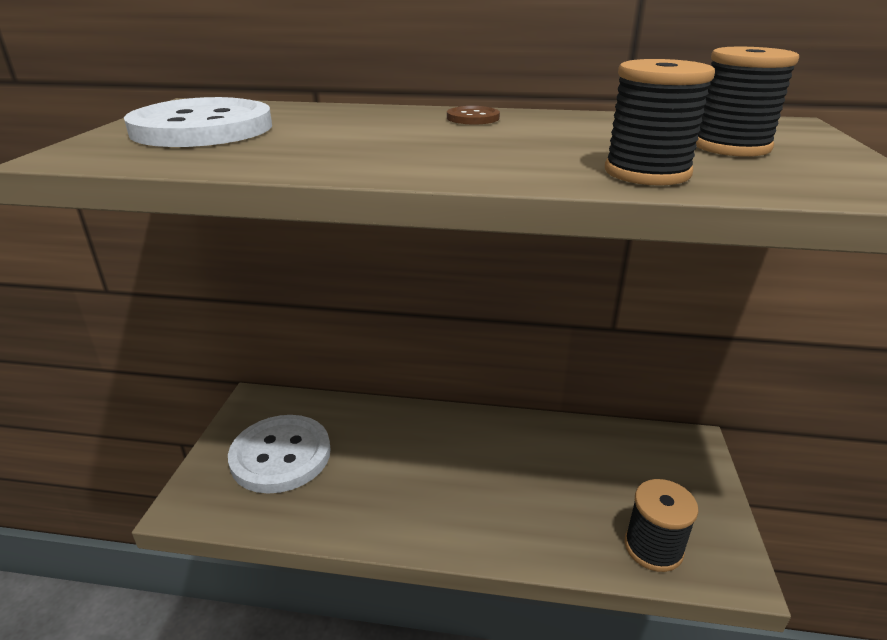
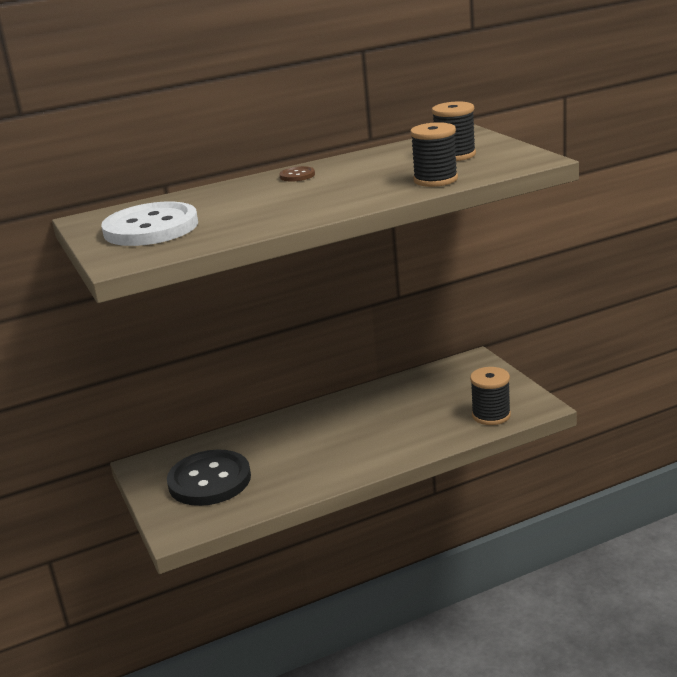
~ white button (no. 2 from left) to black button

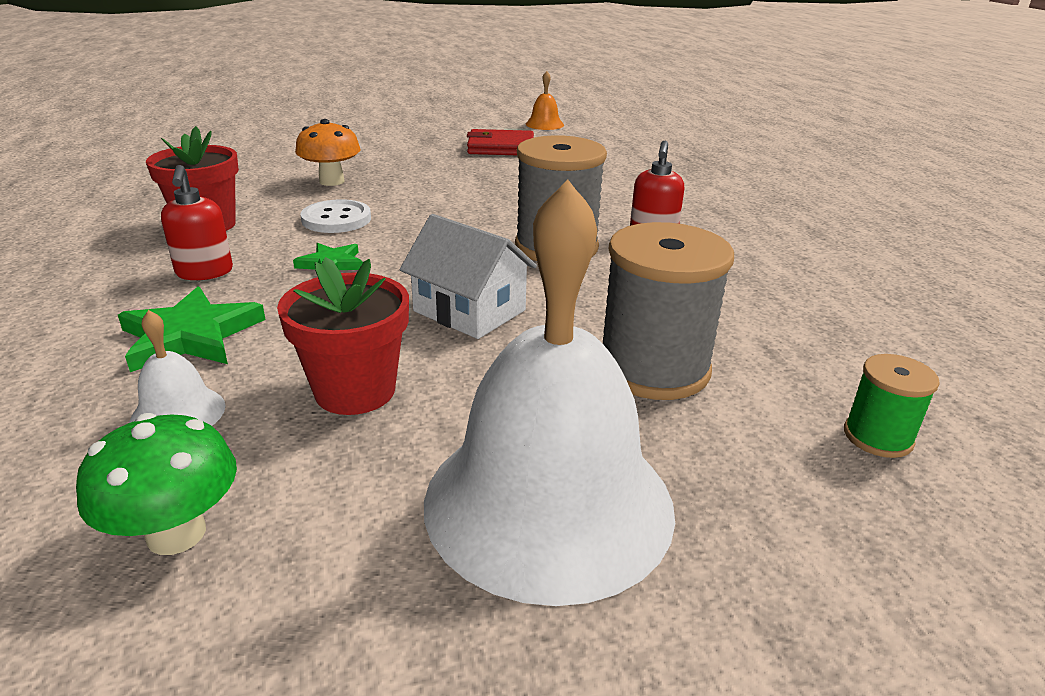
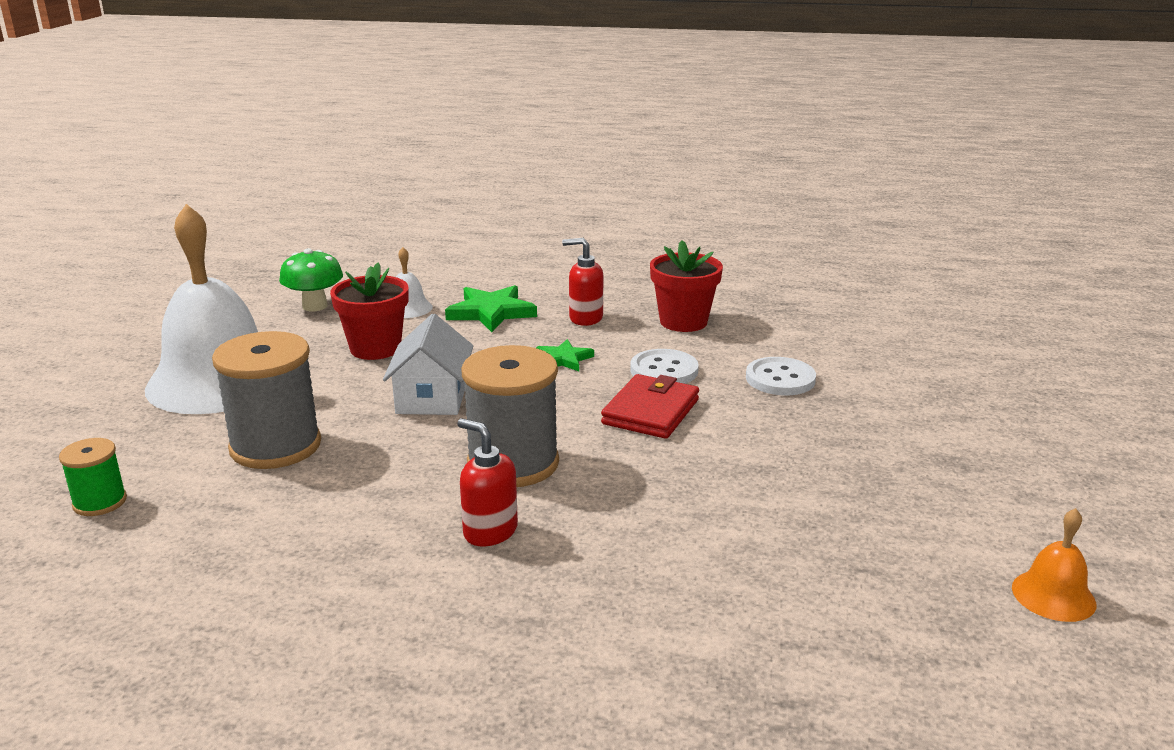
~ orange mushroom to white button (no. 2 from left)
~ white house 60 degrees counterclockwise
~ red wallet

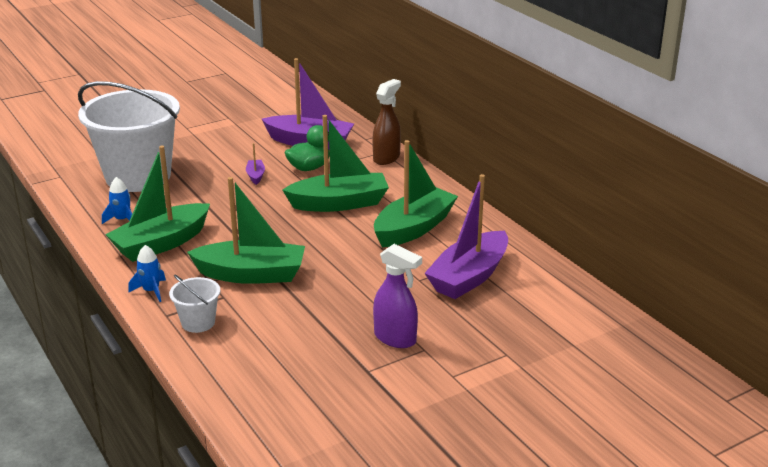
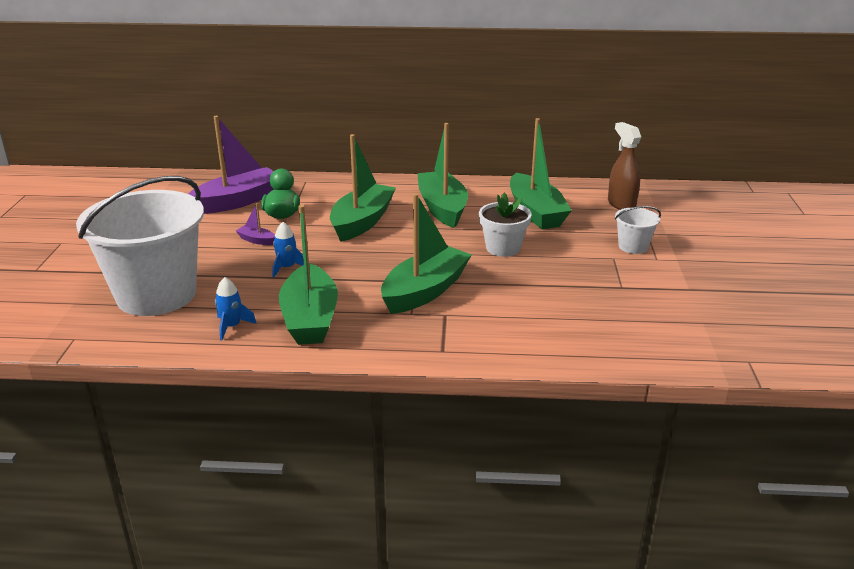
~ blue rocket (no. 2 from left)
~ white bucket (no. 2 from left)
~ brown spray bottle
- purple spray bottle
~ purple boat (no. 3 from left) to green boat (no. 5 from left)
+ white flower pot

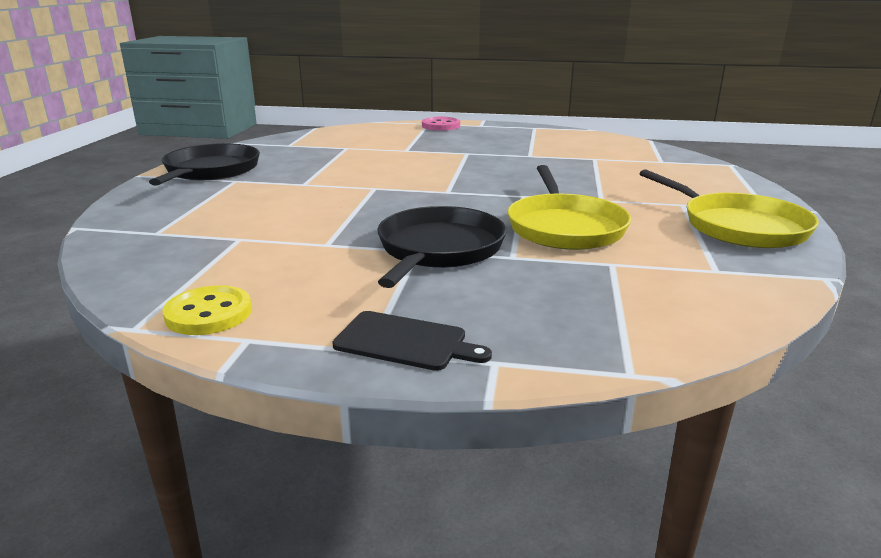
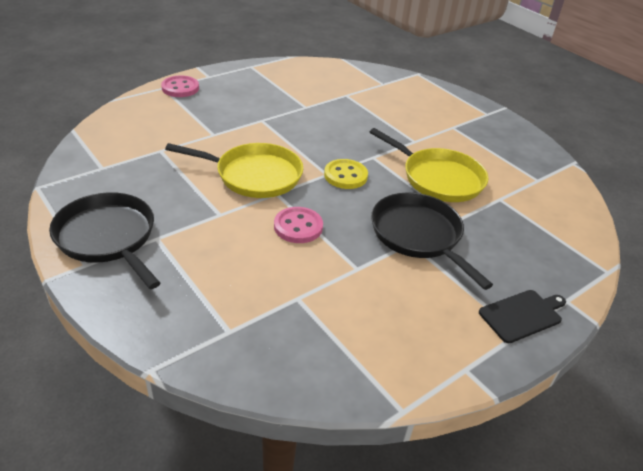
~ yellow button
~ yellow pan (no. 2 from left in the first image) to yellow pan (no. 1 from left)
+ pink button (no. 2 from left)

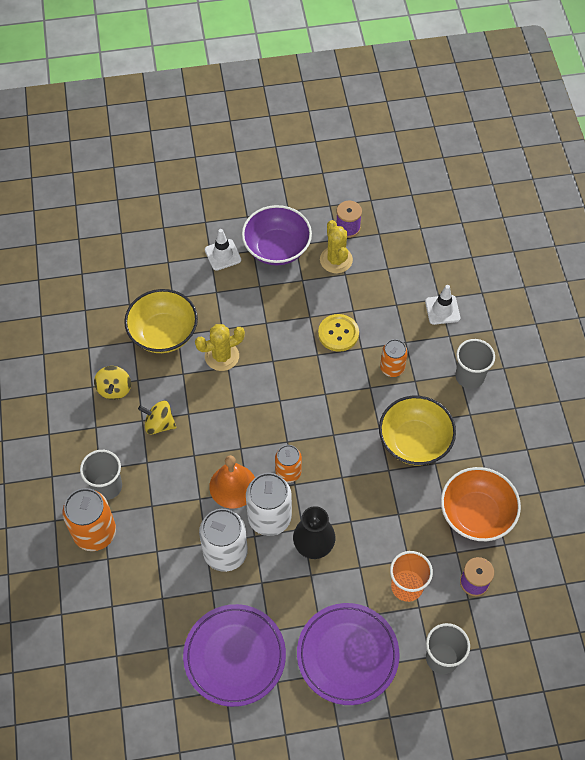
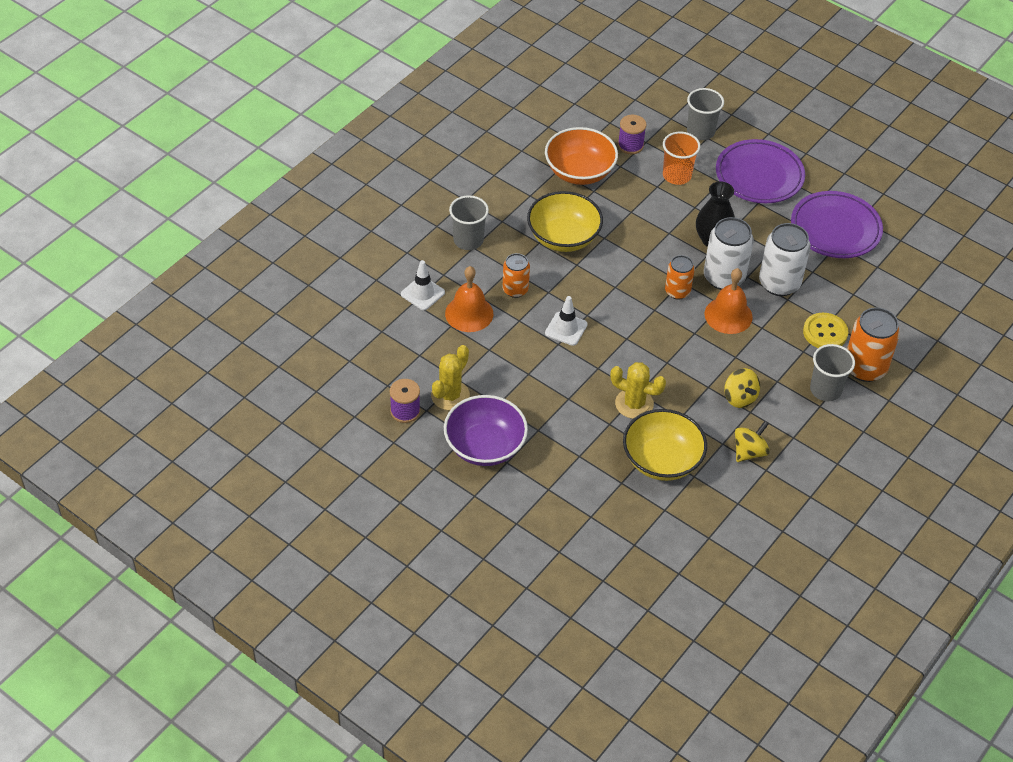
~ white traffic cone (no. 1 from left in the first image) to white traffic cone (no. 2 from left)
~ yellow button
+ orange bell (no. 1 from left)

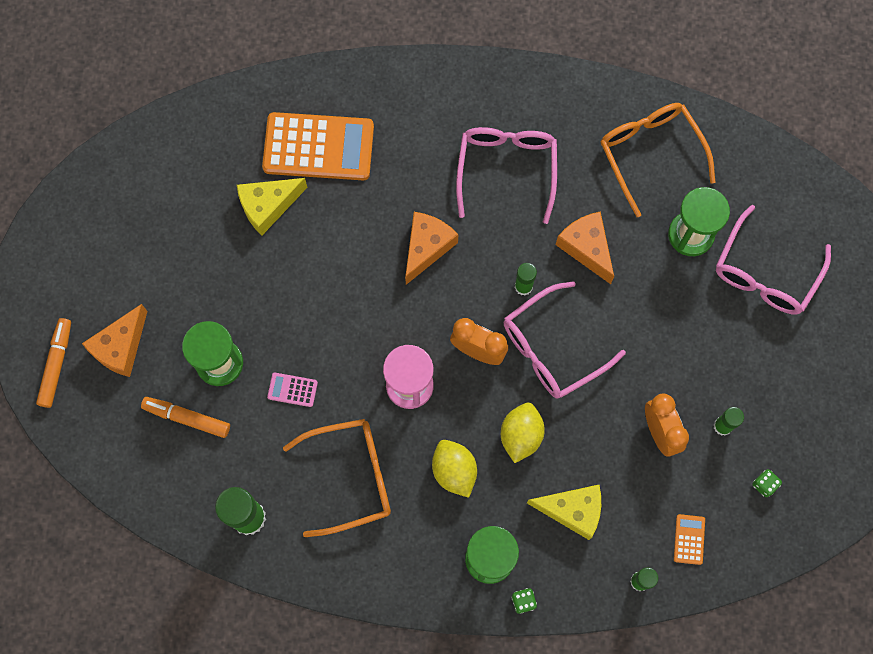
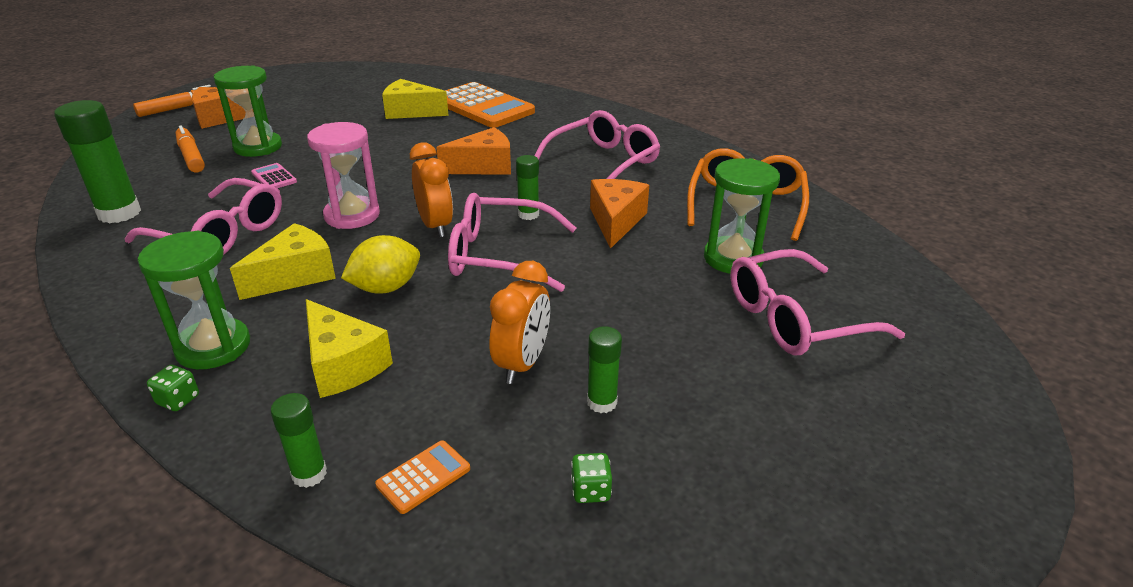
~ orange glasses (no. 1 from left) to pink glasses (no. 1 from left)
~ yellow lemon (no. 1 from left) to yellow cheese (no. 1 from left)

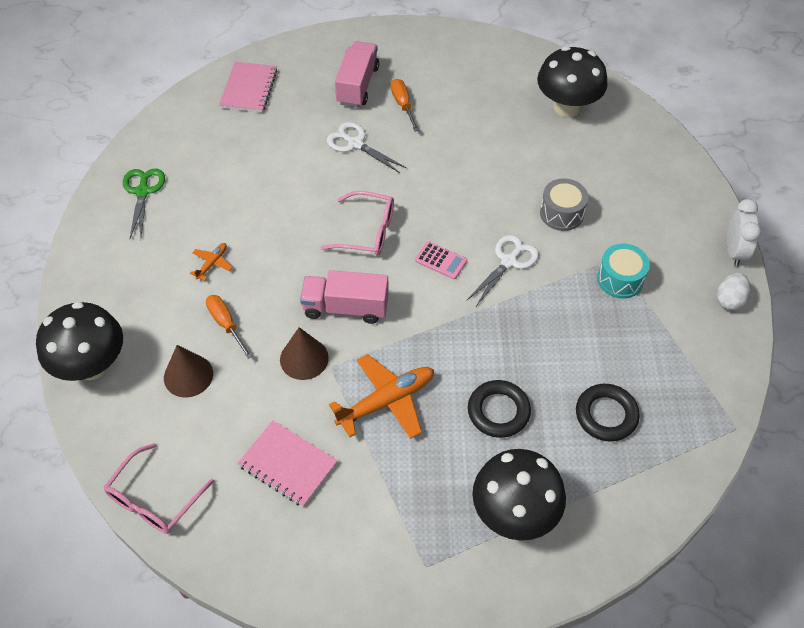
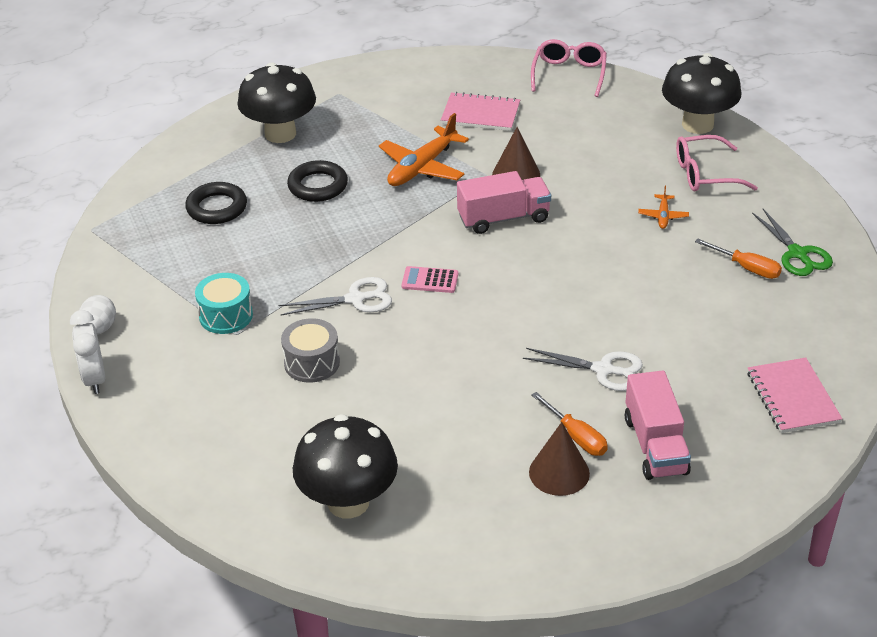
~ brown cone (no. 1 from left in the first image) to brown cone (no. 2 from left)
~ orange screwdriver (no. 1 from left in the first image) to orange screwdriver (no. 2 from left)
~ pink glasses (no. 2 from left)
~ white scissors (no. 2 from left in the first image) 120 degrees counterclockwise

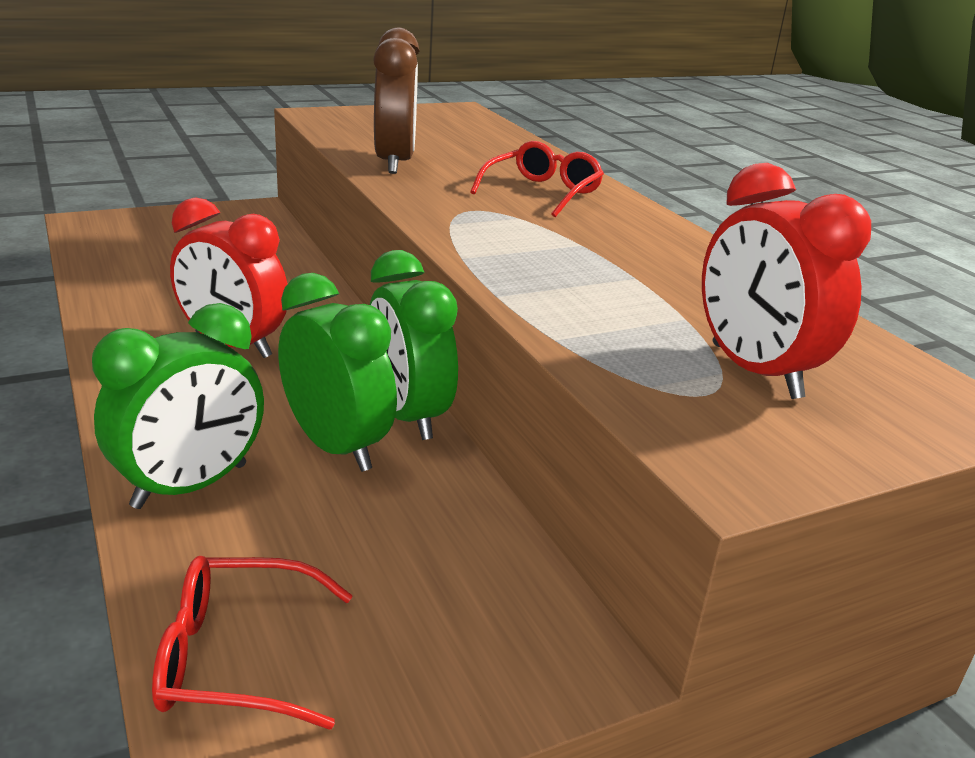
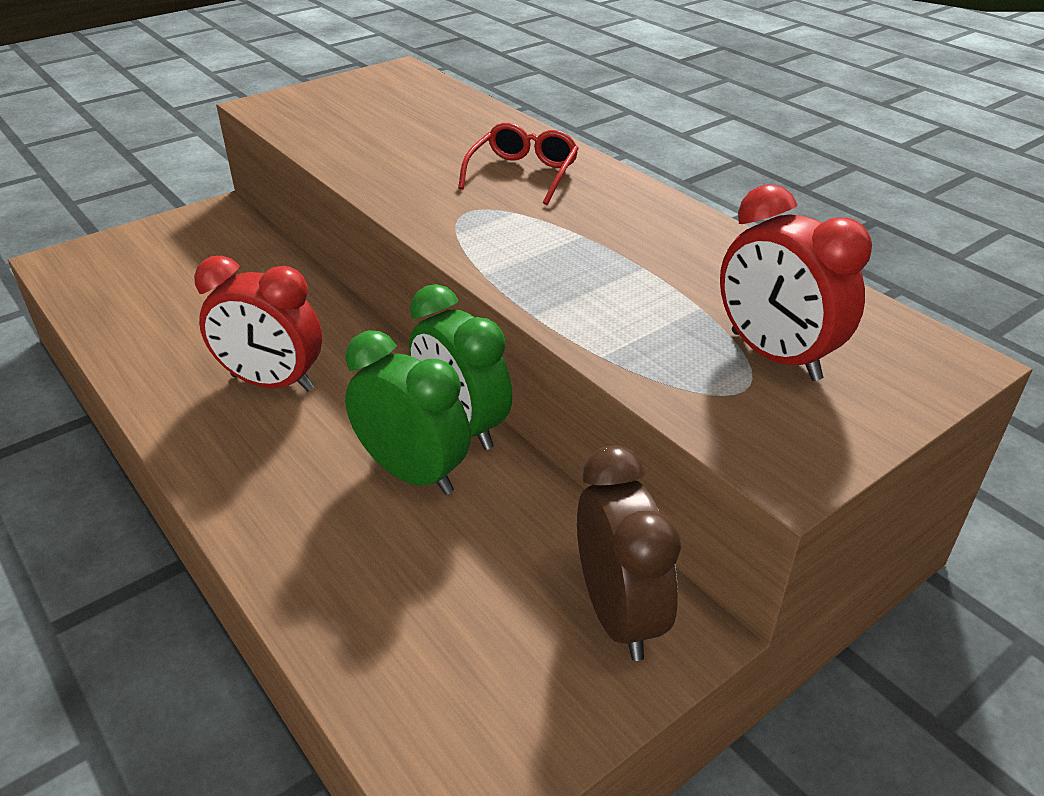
- green clock (no. 1 from left)
- red glasses (no. 1 from left)
~ brown clock

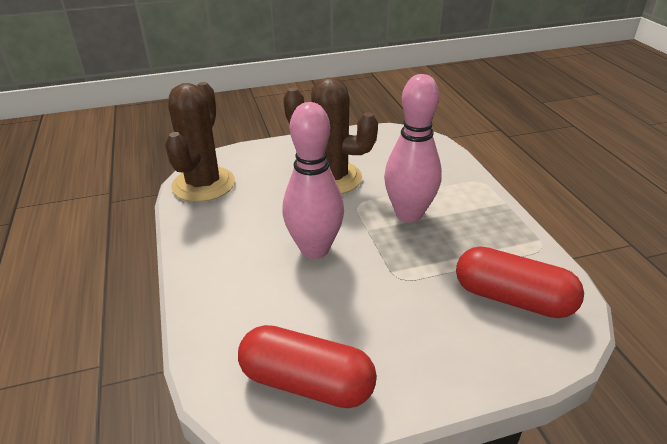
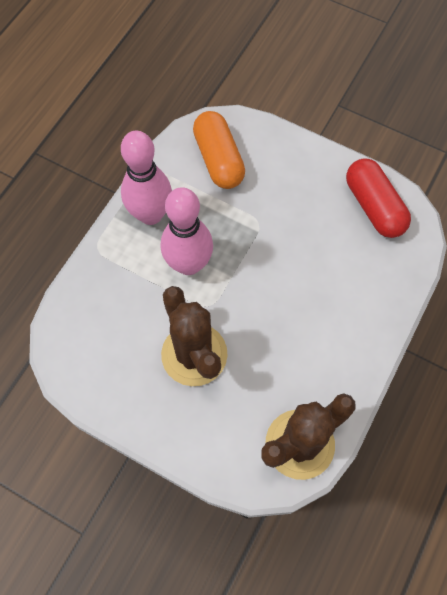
~ pink bowling pin (no. 1 from left)
~ red capsule (no. 2 from left) to orange capsule

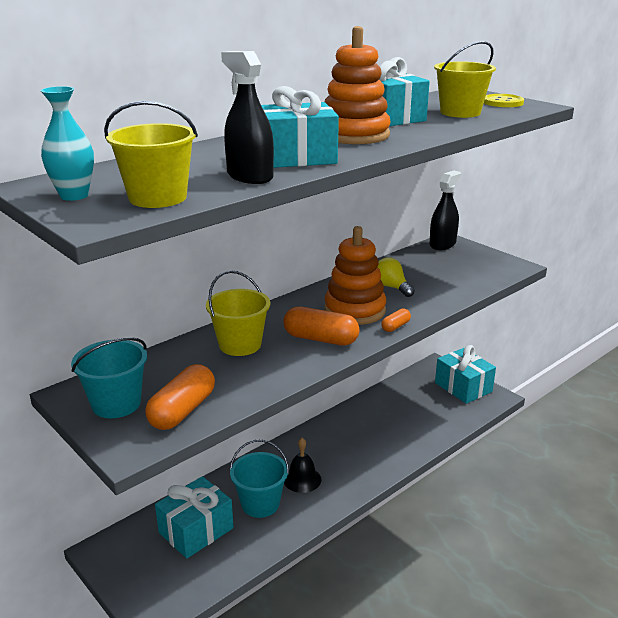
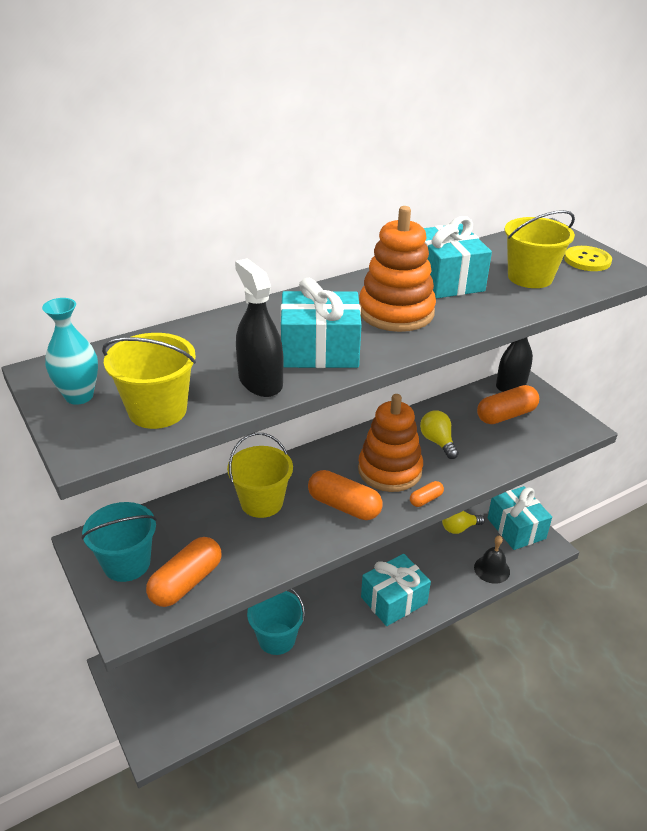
~ turquoise gift (no. 1 from left in the first image) to turquoise gift (no. 2 from left)
~ black bell
+ yellow light bulb (no. 2 from left)
+ orange capsule (no. 4 from left)

